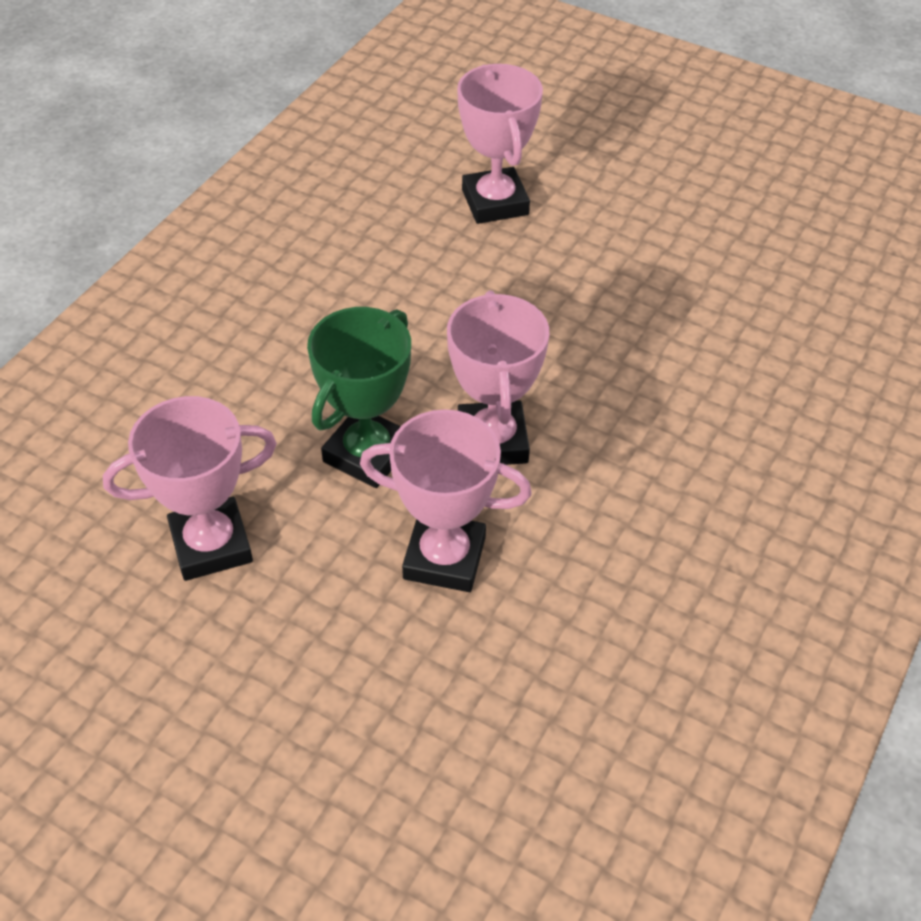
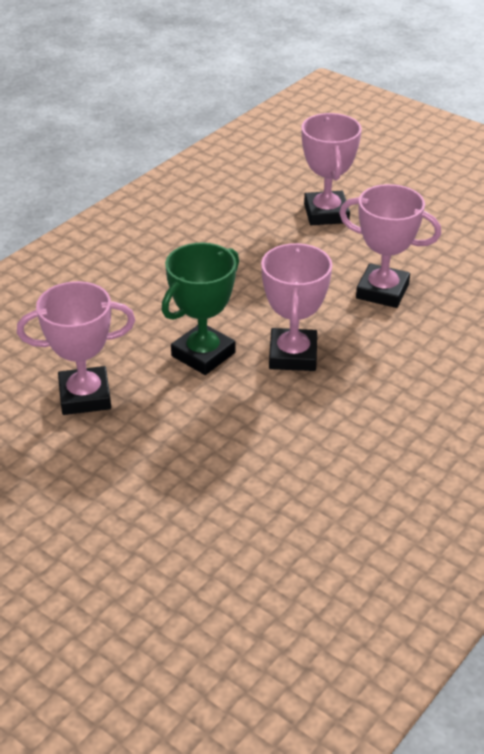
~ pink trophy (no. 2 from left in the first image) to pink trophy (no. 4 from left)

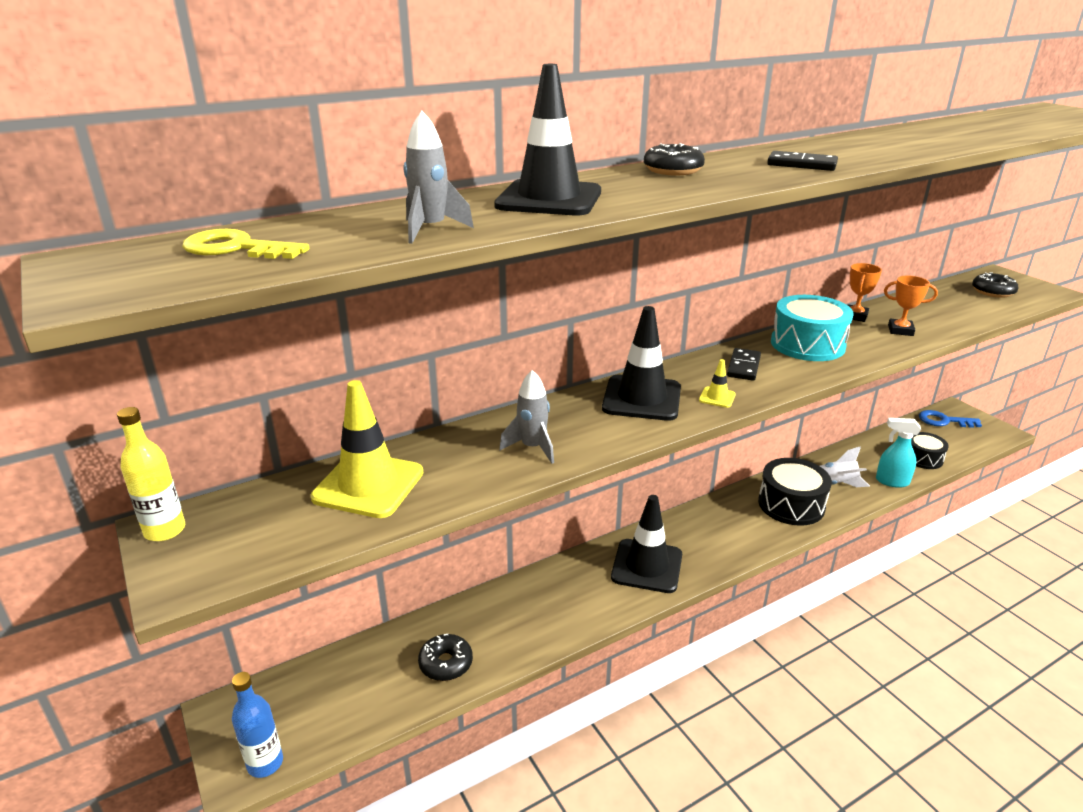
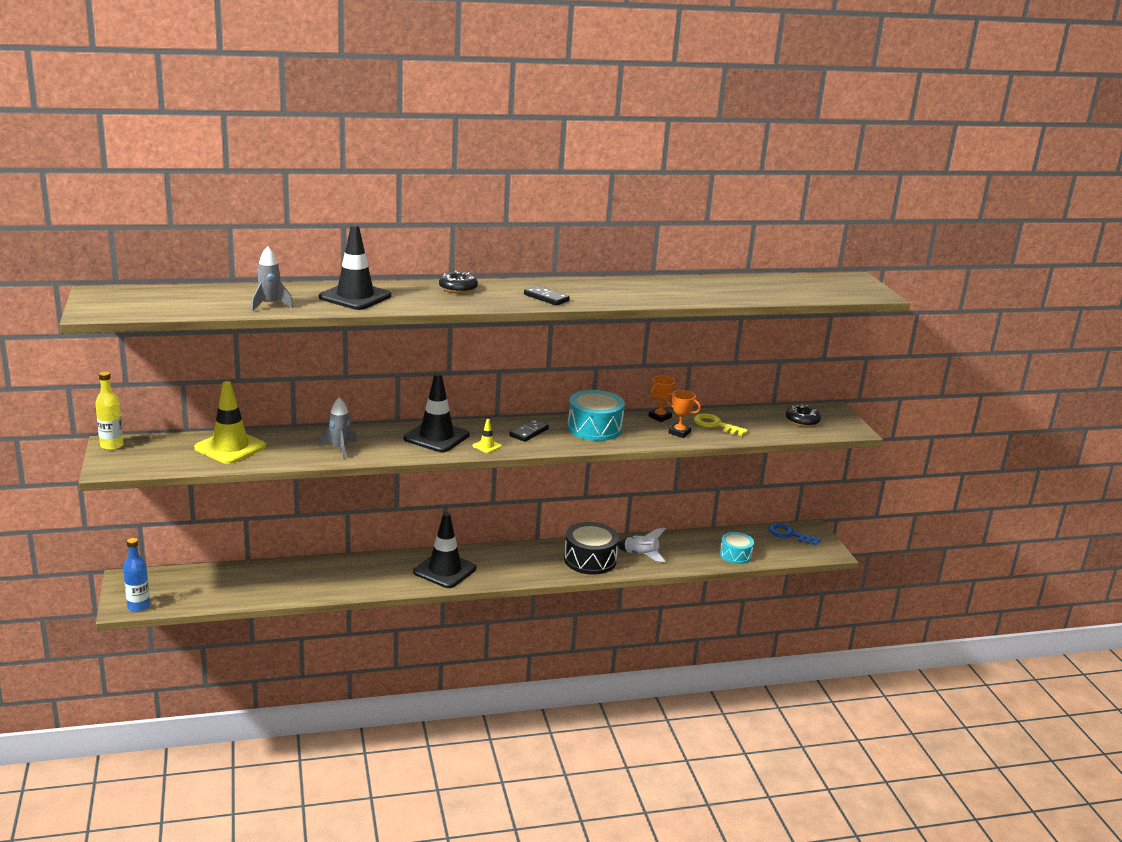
~ yellow key
- black donut (no. 1 from left)
- turquoise spray bottle
~ black drum (no. 2 from left) to turquoise drum (no. 2 from left)

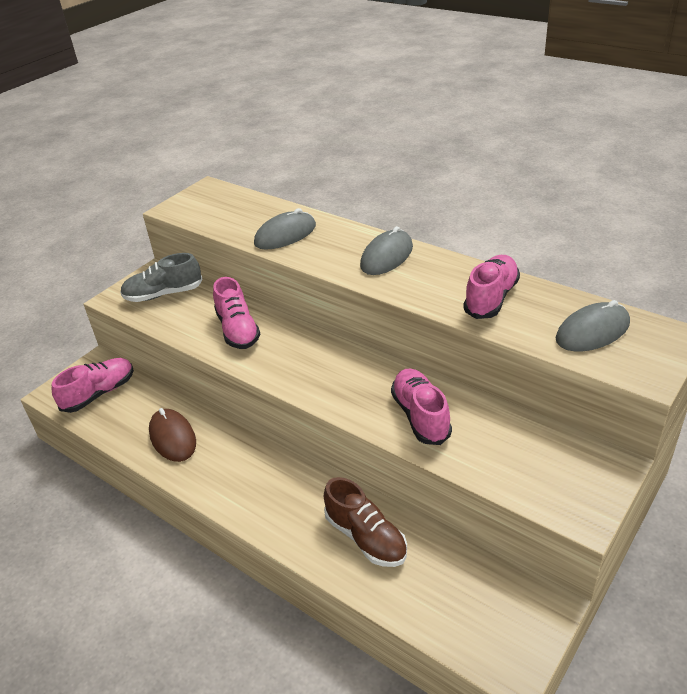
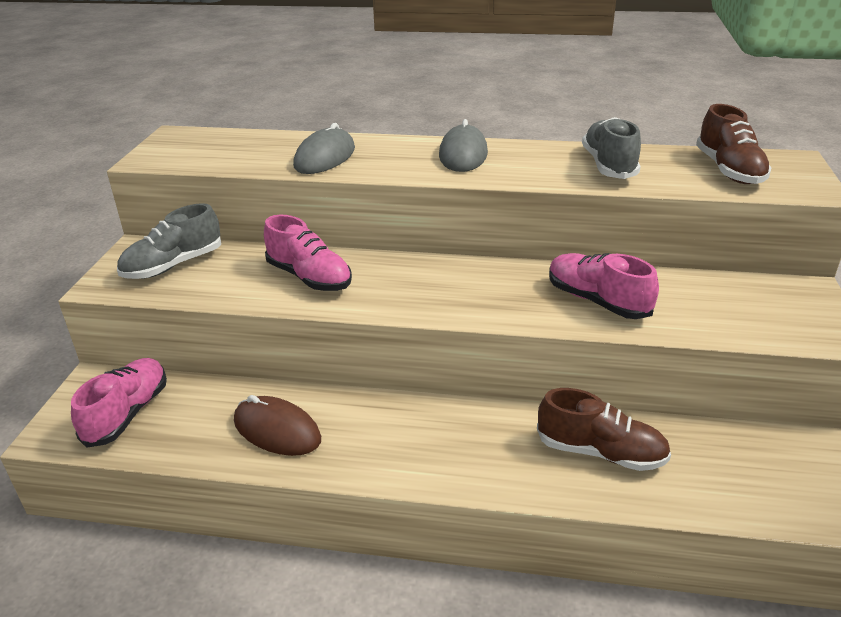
~ pink shoe (no. 4 from left) to grey shoe (no. 2 from left)
~ grey mouse (no. 3 from left) to brown shoe (no. 2 from left)

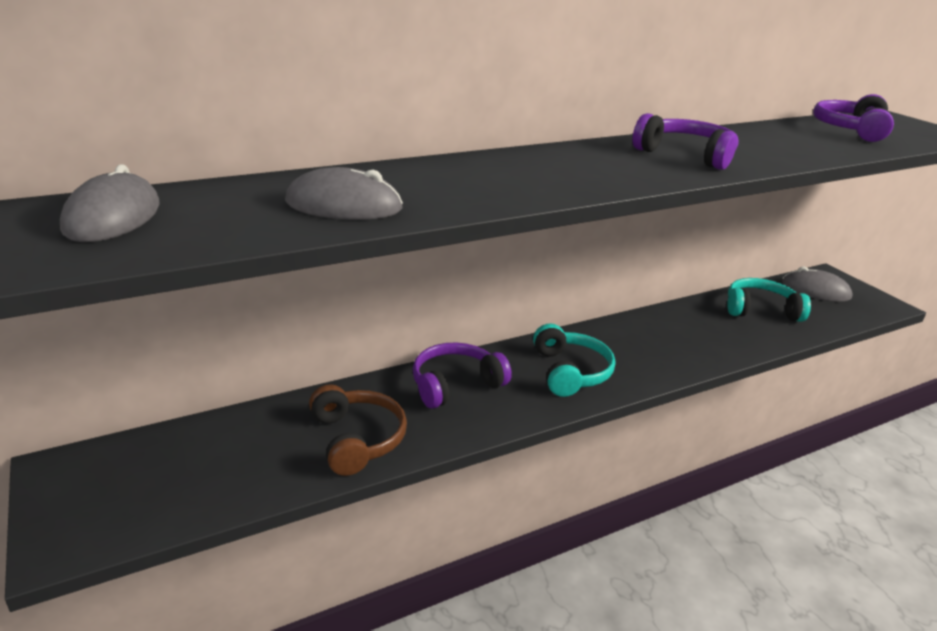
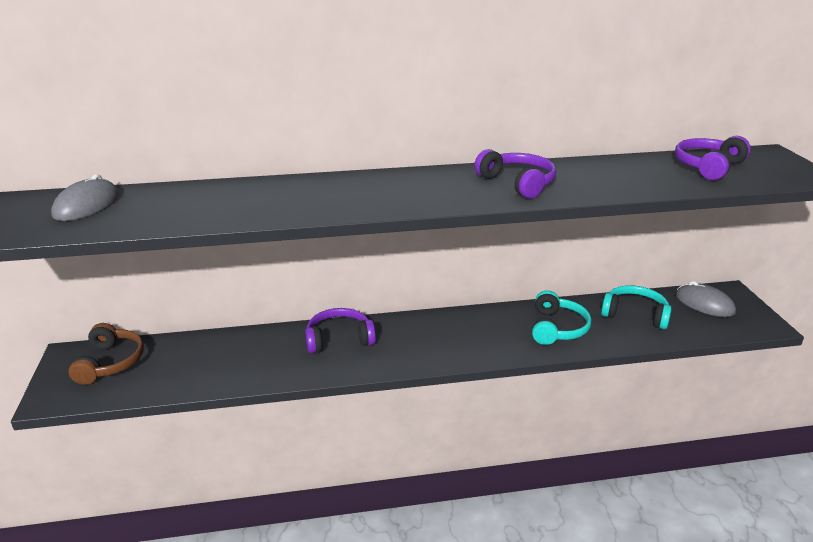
- grey mouse (no. 2 from left)
~ brown headphones
~ turquoise headphones (no. 1 from left)

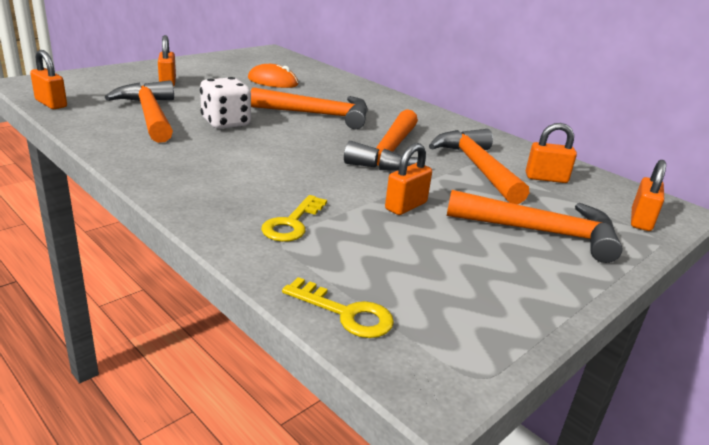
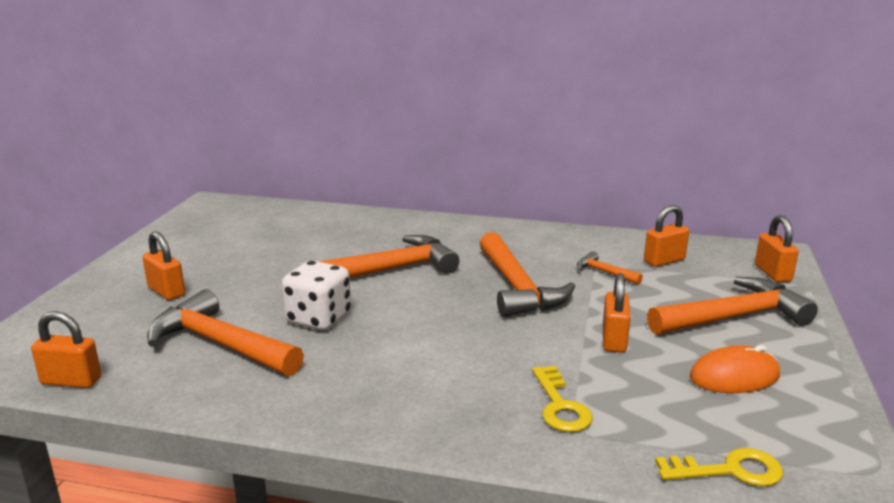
~ orange mouse
~ orange hammer (no. 4 from left) x0.47

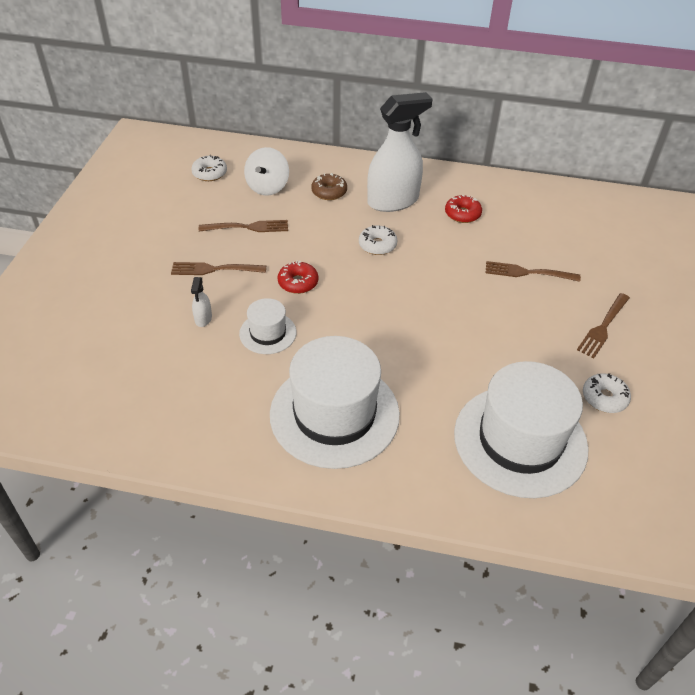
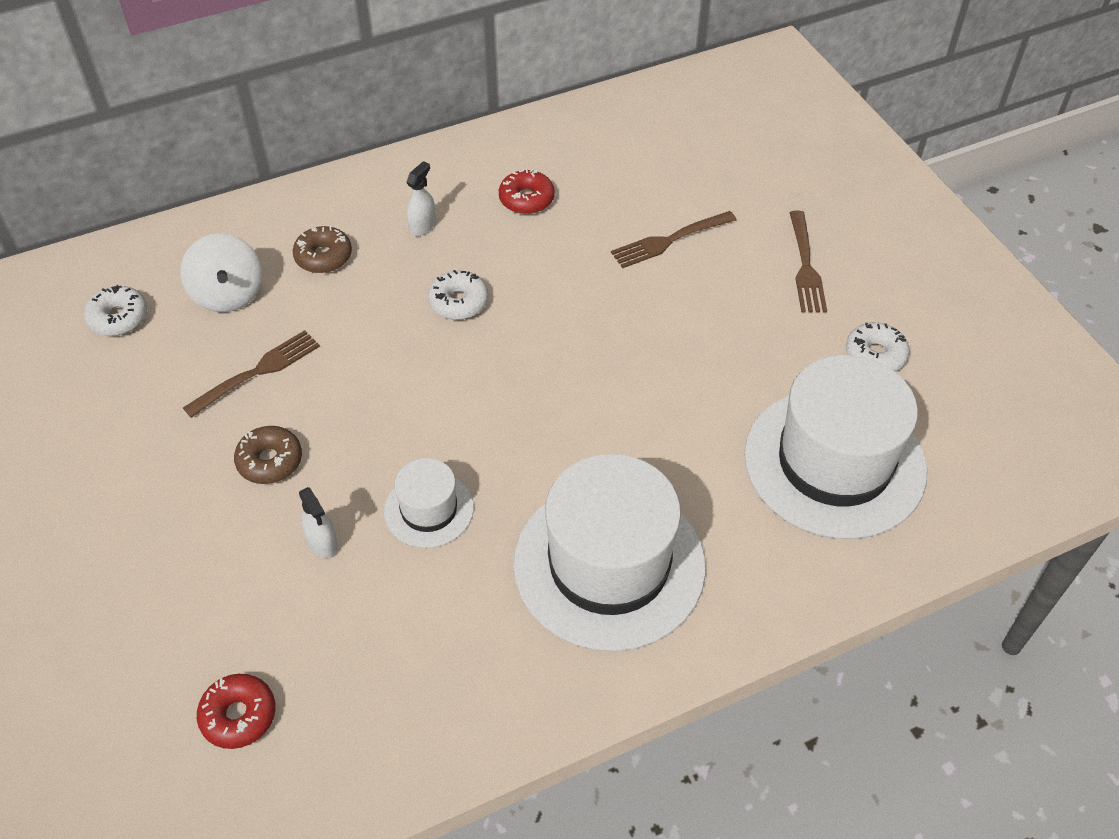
~ brown fork (no. 1 from left) to brown donut (no. 1 from left)
~ red donut (no. 1 from left)
~ white spray bottle (no. 2 from left) x0.40

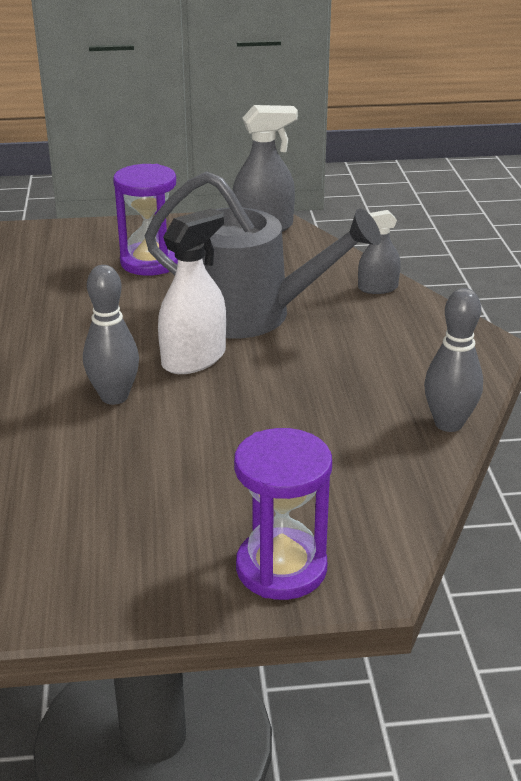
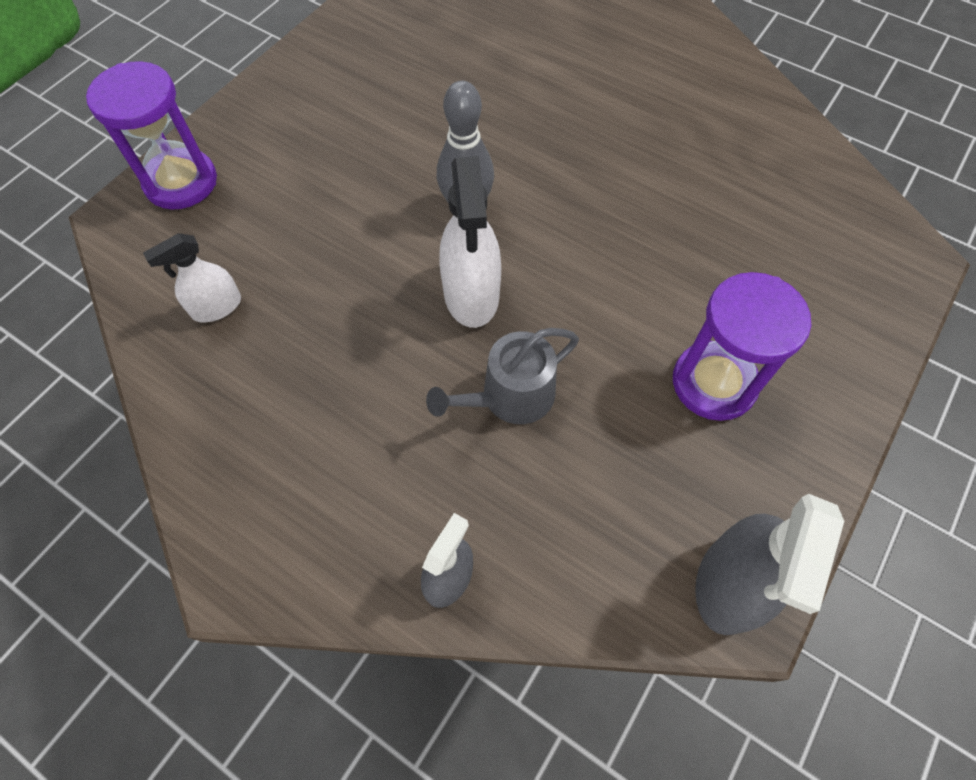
~ grey watering can x0.53
- grey bowling pin (no. 2 from left)
+ white spray bottle (no. 1 from left)

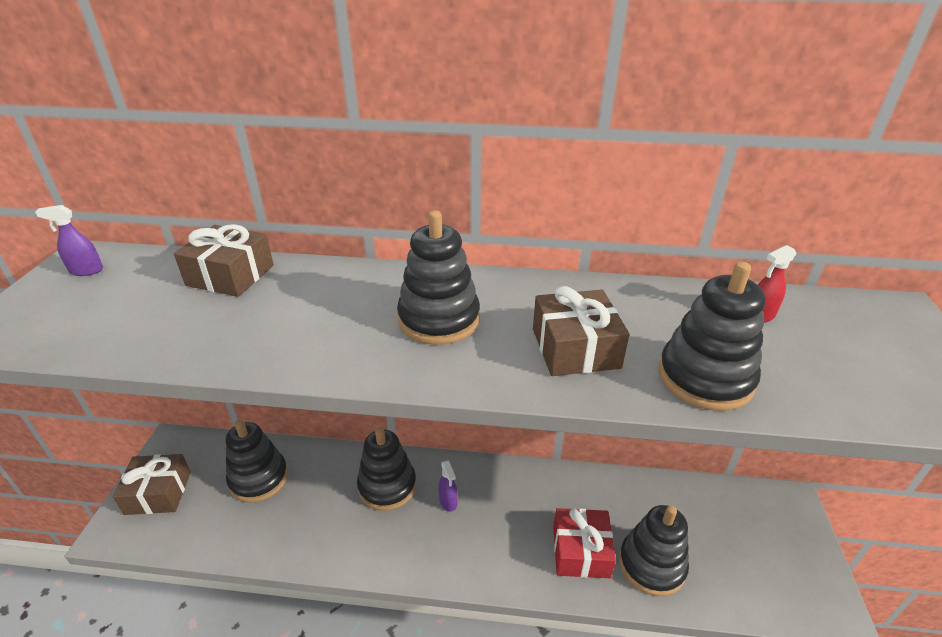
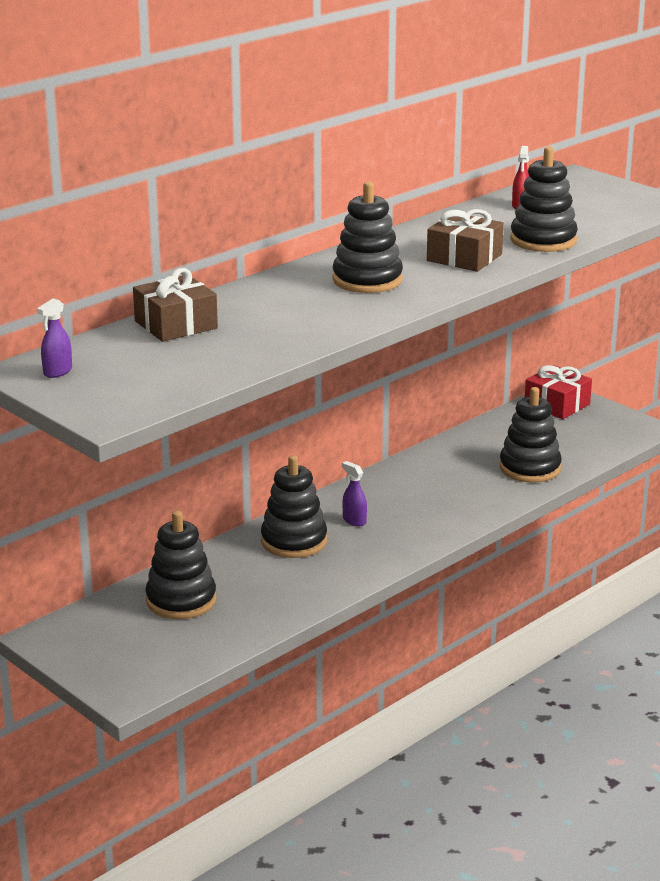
- brown gift (no. 1 from left)
~ purple spray bottle (no. 2 from left) 150 degrees counterclockwise
~ red gift

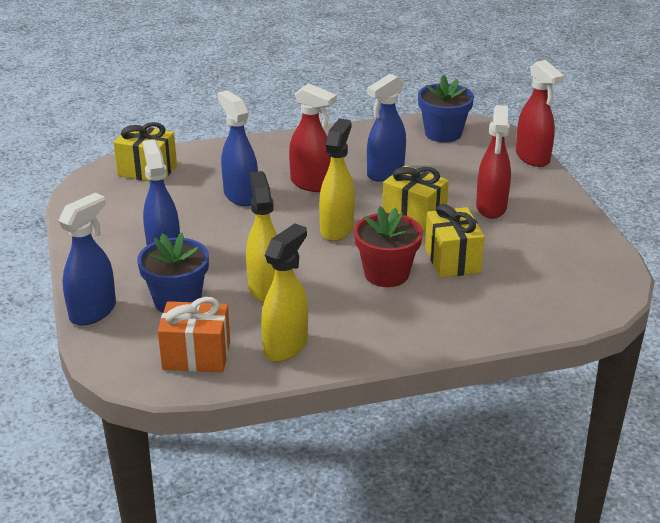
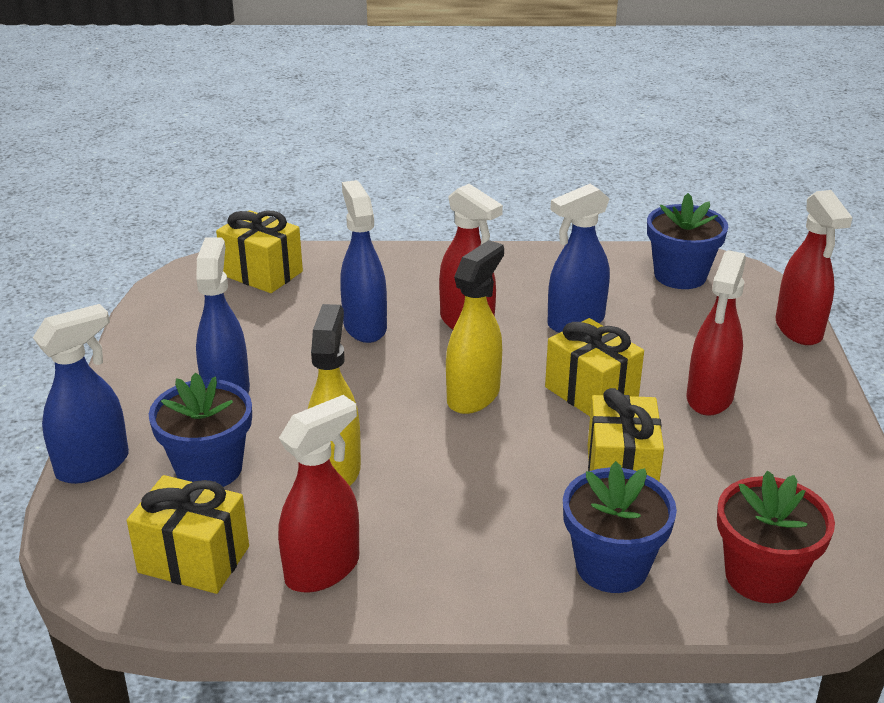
~ orange gift to yellow gift (no. 1 from left)
~ yellow spray bottle (no. 2 from left) to red spray bottle (no. 1 from left)
~ red flower pot
+ blue flower pot (no. 2 from left)

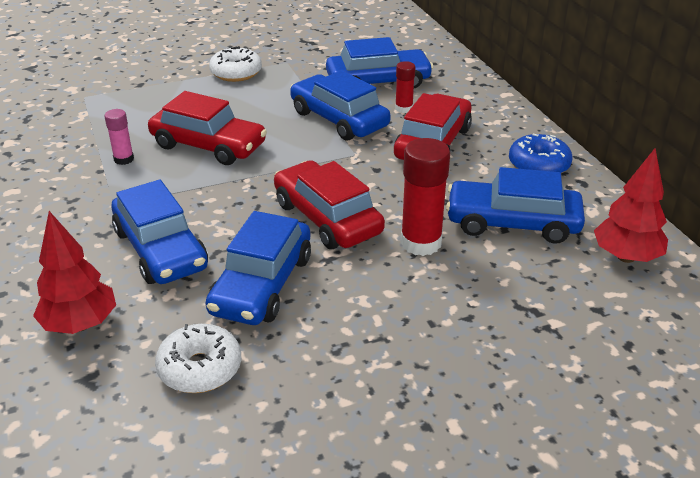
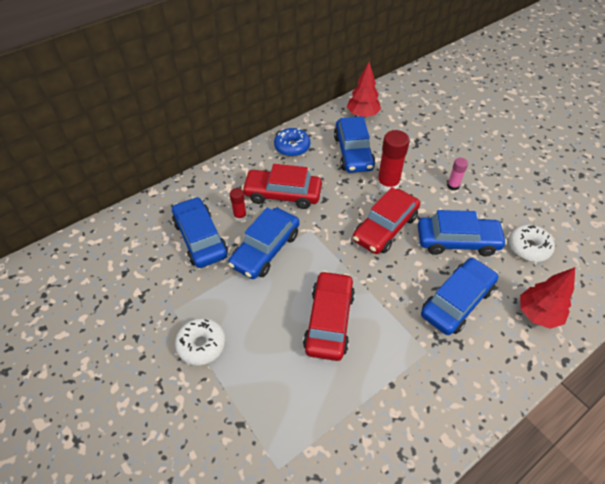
~ pink glue stick

